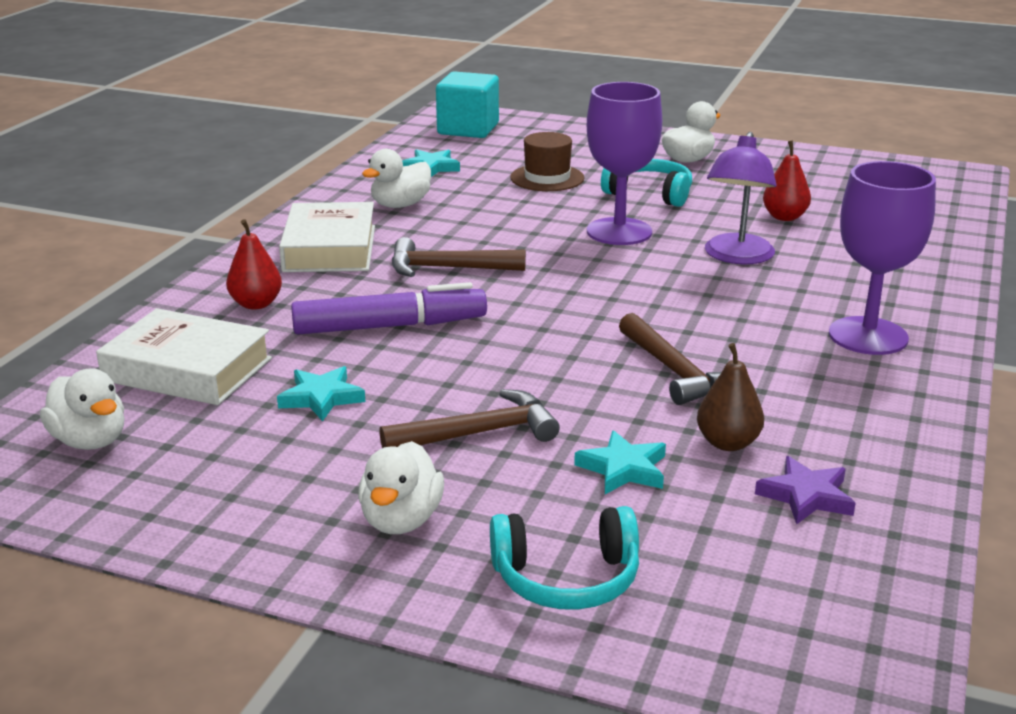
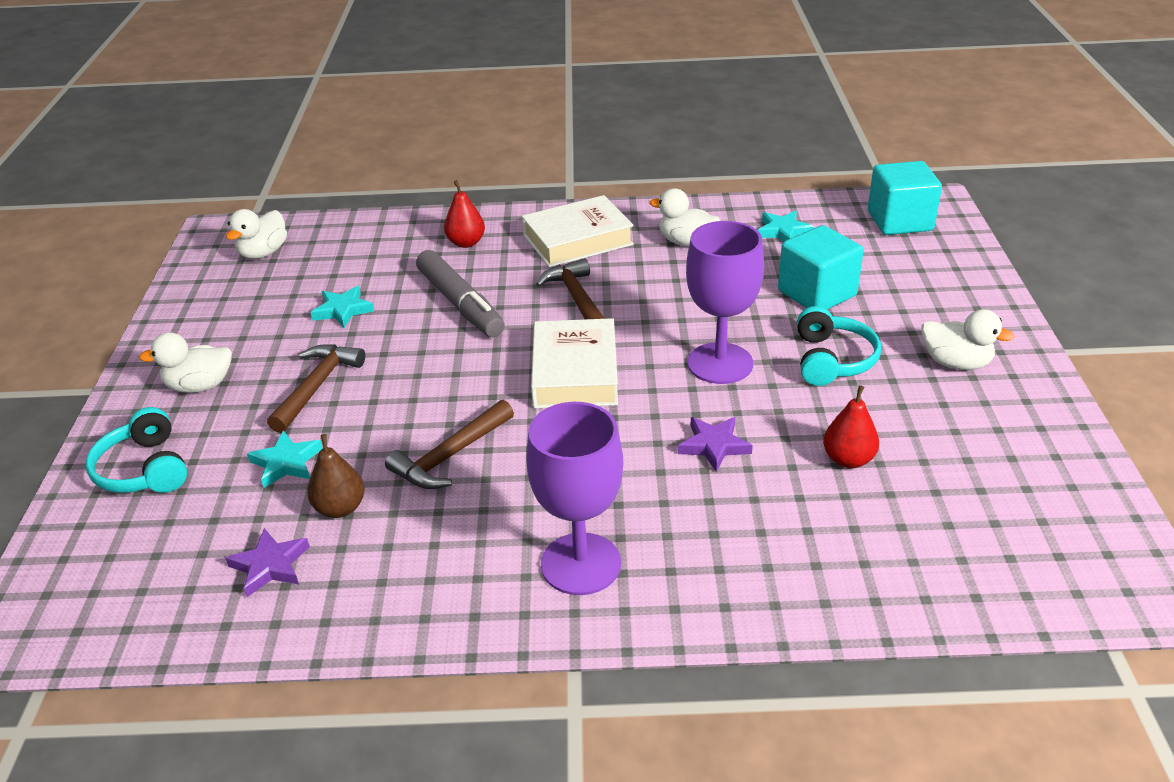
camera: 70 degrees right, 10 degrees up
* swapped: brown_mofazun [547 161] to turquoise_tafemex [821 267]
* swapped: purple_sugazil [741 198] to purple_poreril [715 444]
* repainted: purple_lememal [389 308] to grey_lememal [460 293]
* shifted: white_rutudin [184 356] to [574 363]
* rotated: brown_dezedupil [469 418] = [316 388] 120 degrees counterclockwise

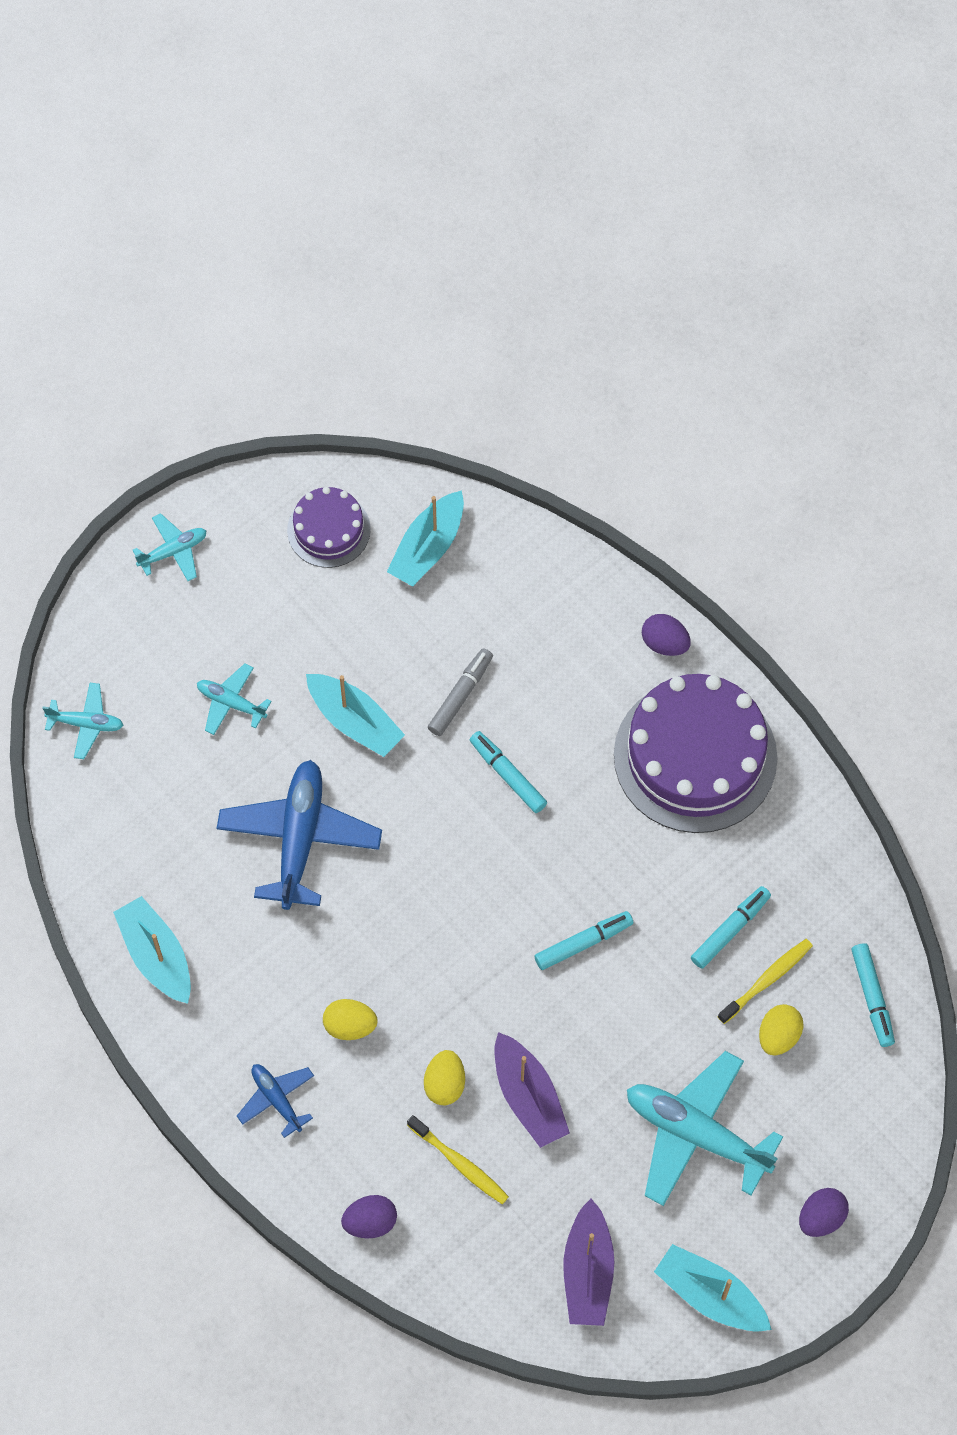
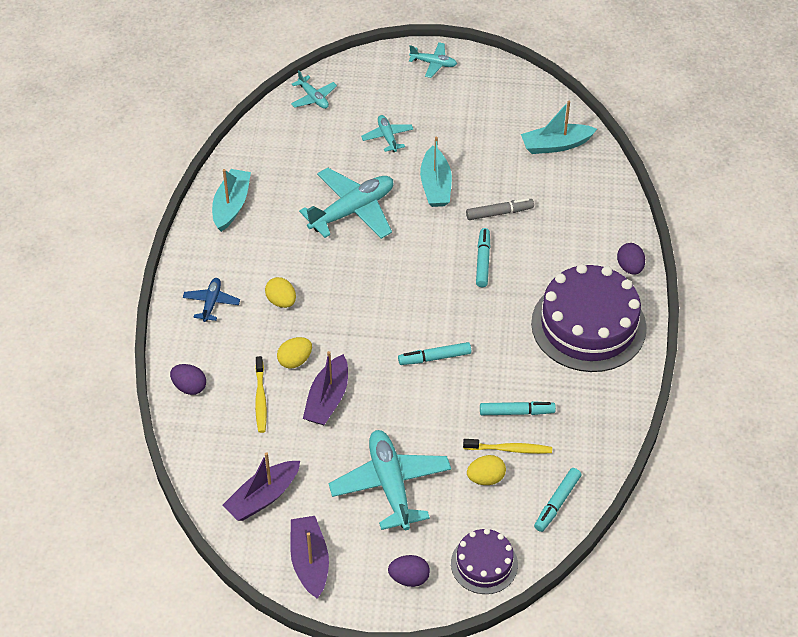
camera: 45 degrees right, 15 degrees down
* shifted: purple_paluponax [329 527] to [484 561]
* repainted: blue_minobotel [299 835] to turquoise_minobotel [346 203]
* rotated: turquoise_lememal [583 940] = [434 353] 150 degrees clockwise
* repainted: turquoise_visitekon [713 1288] to purple_visitekon [309 557]

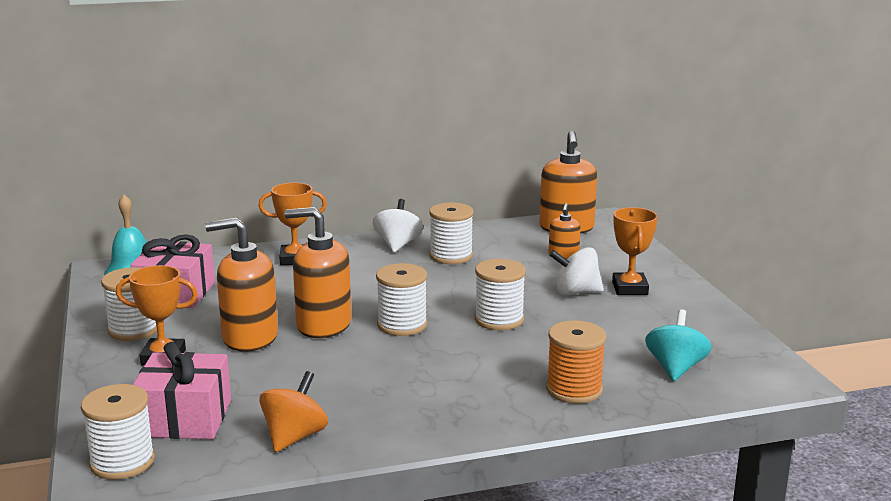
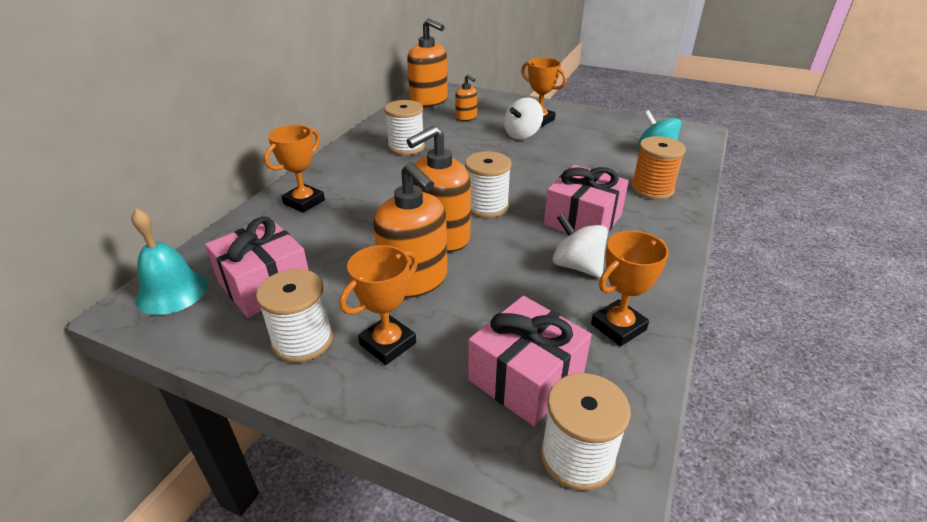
camera: 50 degrees left, 15 degrees up
* shifted: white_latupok [398 225] to [580 246]
* rotated: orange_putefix [241 285] = [410 230] 75 degrees counterclockwise
* gone: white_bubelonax [500 294]
* swapped: orange_latupok [293 411] to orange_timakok [630 288]
* new: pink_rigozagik [586 199]

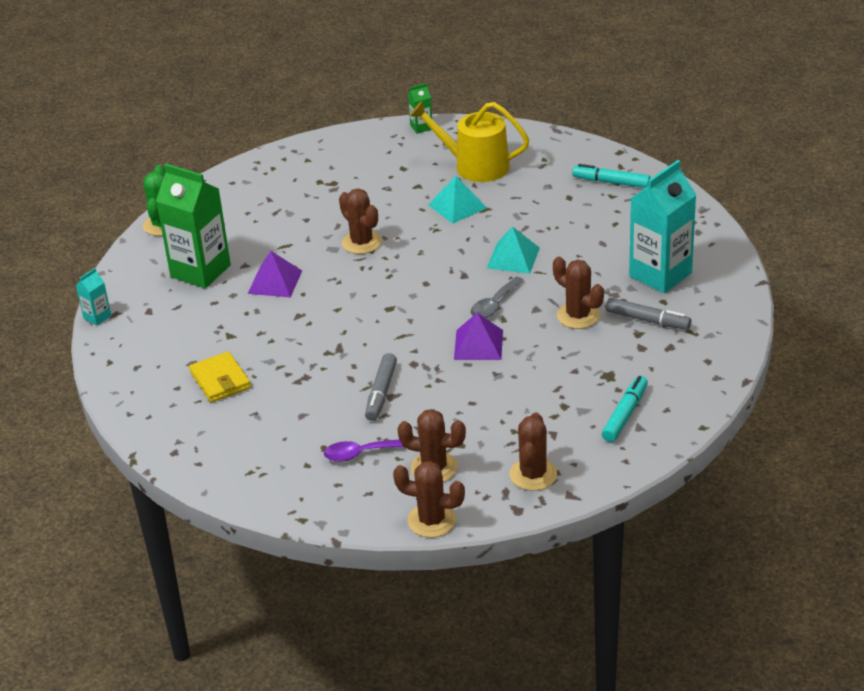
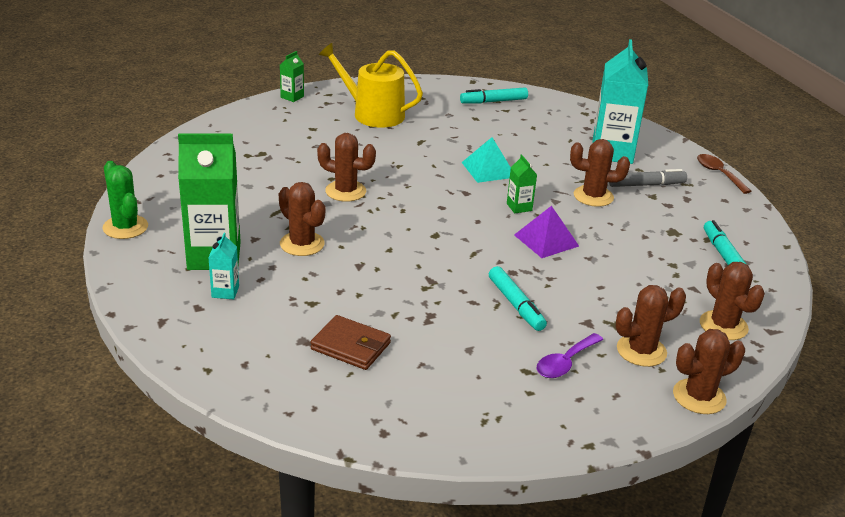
camera: 40 degrees left, 5 degrees down
* rotated: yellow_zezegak [469 141] = [371 85] 45 degrees clockwise
* gone: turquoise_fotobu [457 200]
* swapped: purple_fotobu [275 274] to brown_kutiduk [302 219]
* shifted: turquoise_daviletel [93 297] to [223 266]
* swapped: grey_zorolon [497 297] to green_daviletel [522 184]
* repainted: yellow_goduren [220 376] to brown_goduren [351 342]
* repainted: grey_lememal [381 387] to turquoise_lememal [518 298]
* new: brown_zorolon [724 174]

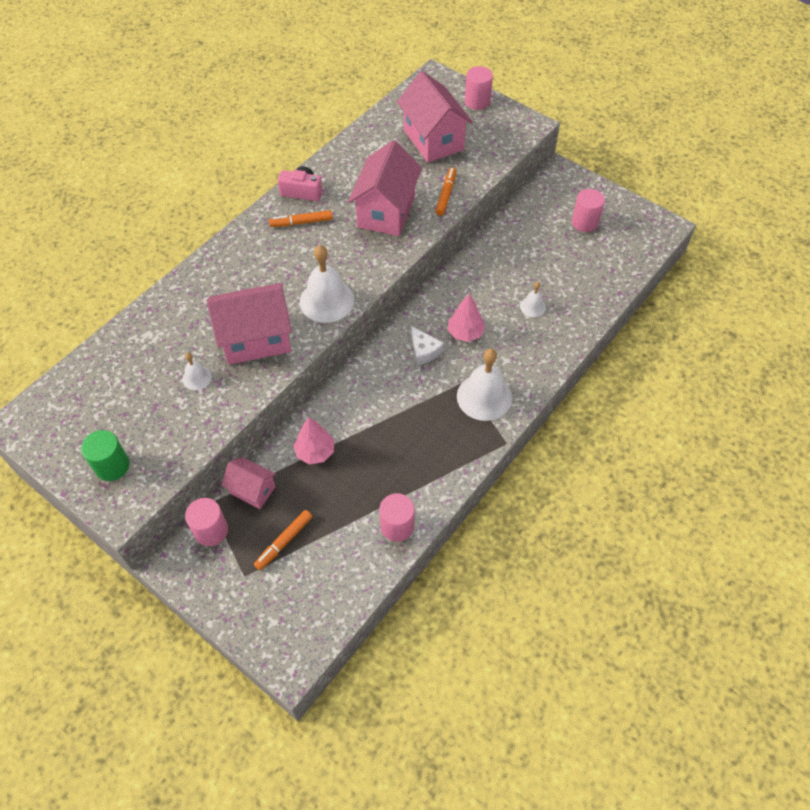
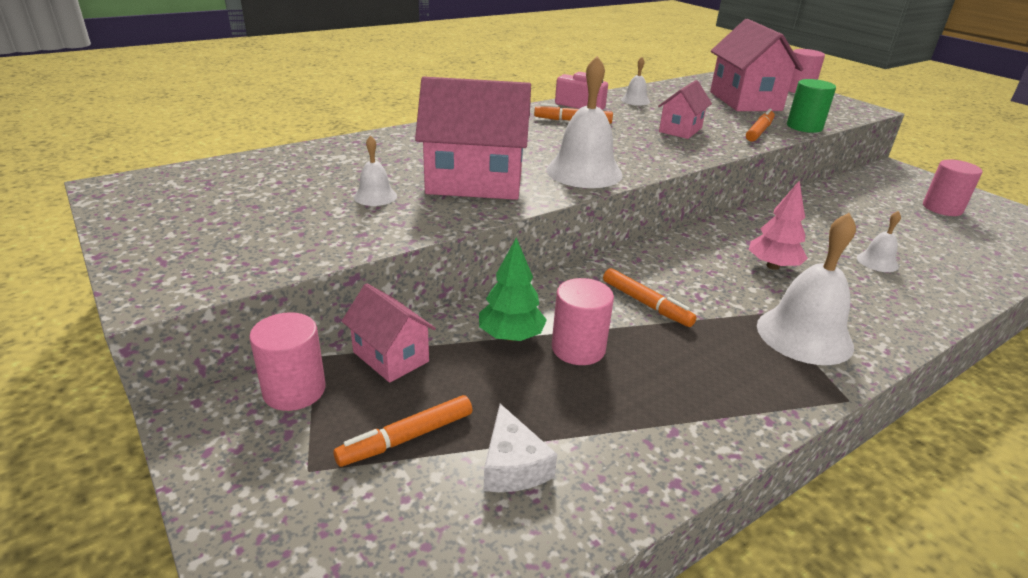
camera: 15 degrees right, 25 degrees down
* scaled: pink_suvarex [385 188] = [685 109] x0.55
* shifted: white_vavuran [427 345] to [520 448]
* repainted: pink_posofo [313 440] to green_posofo [513 289]
* shifted: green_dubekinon [105 455] to [811 106]
* shifted: pink_dubekinon [397 517] to [583 321]
* new: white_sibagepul [635 81]
* new: orange_lememal [650 297]

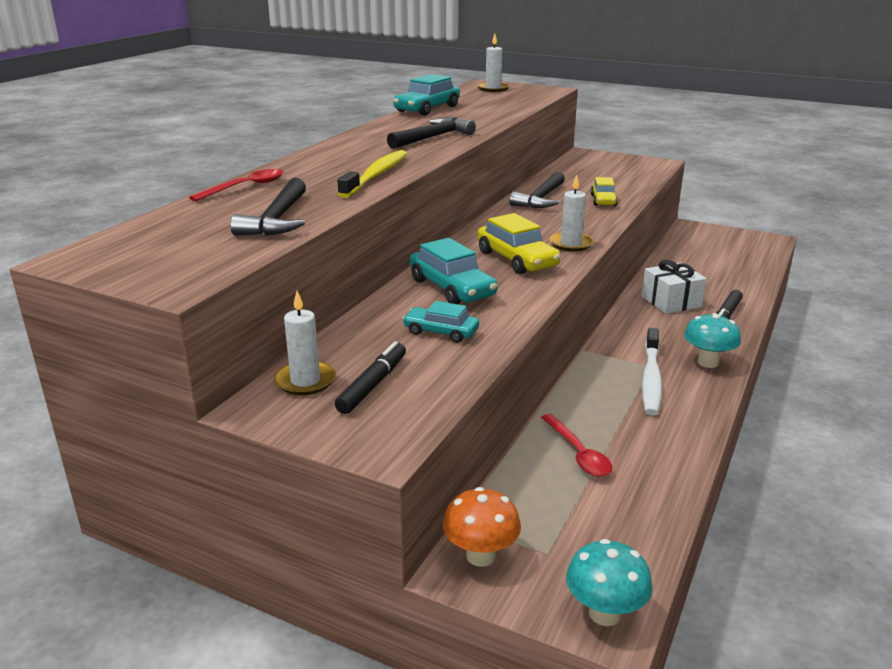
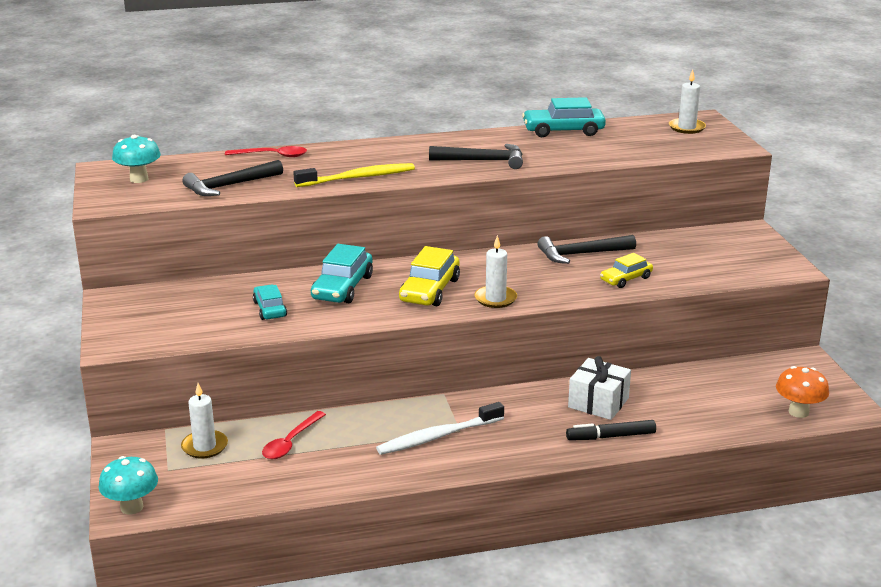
camera: 50 degrees right, 0 degrees up
* shifted: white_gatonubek [305 343] to [204 421]
* shifted: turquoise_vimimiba [712 340] to [136 159]
* gone: black_lememal [370 377]
* shifted: orange_vimimiba [482 527] to [802 392]

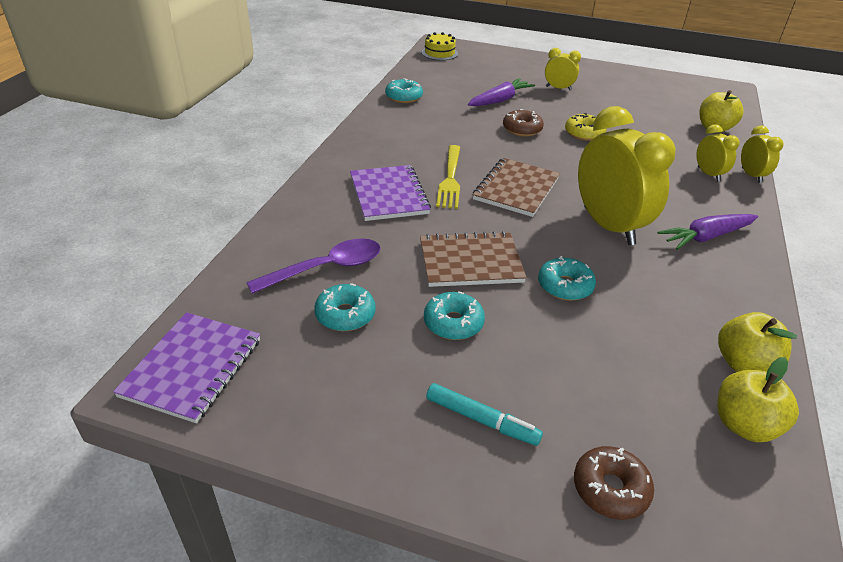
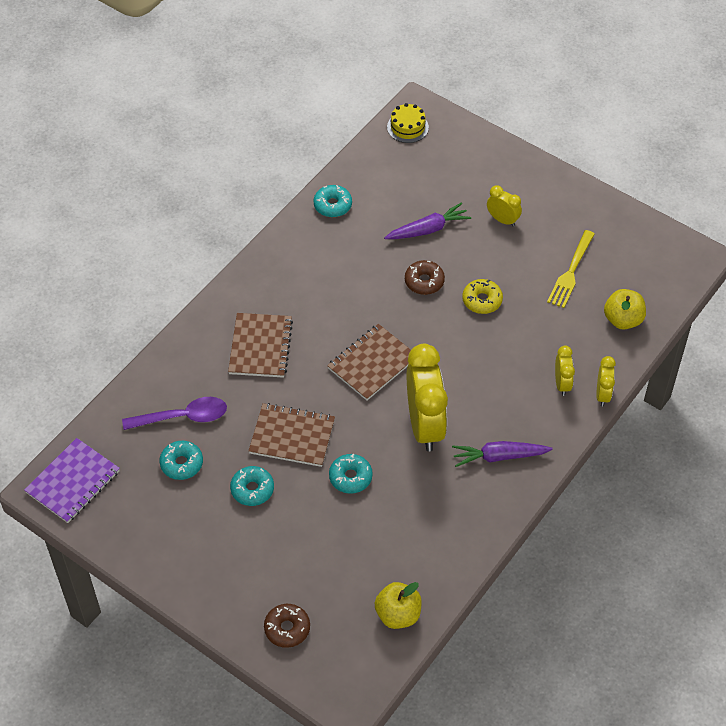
camera: 20 degrees right, 15 degrees up
* shifted: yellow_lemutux [448 177] to [571 269]
* repainted: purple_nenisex [390 193] to brown_nenisex [260 345]
* gone: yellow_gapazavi [757 342]
* gone: turquoise_lememal [484 414]

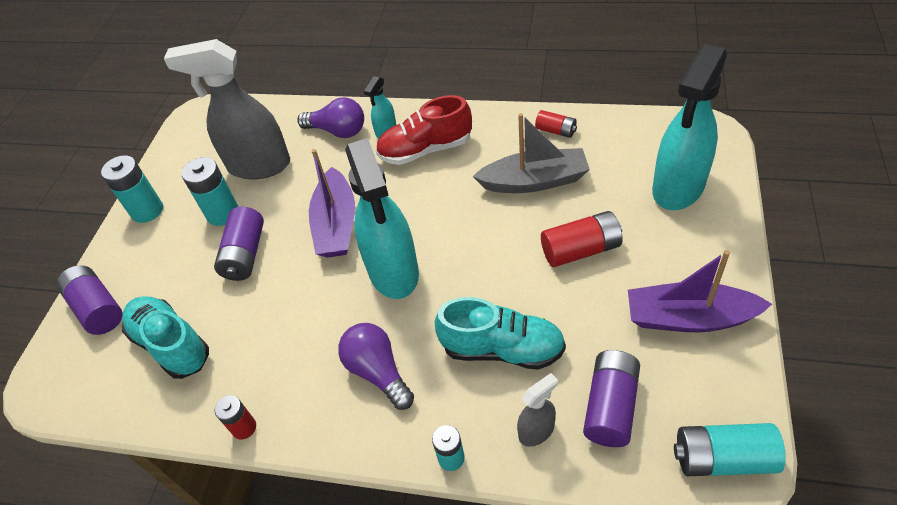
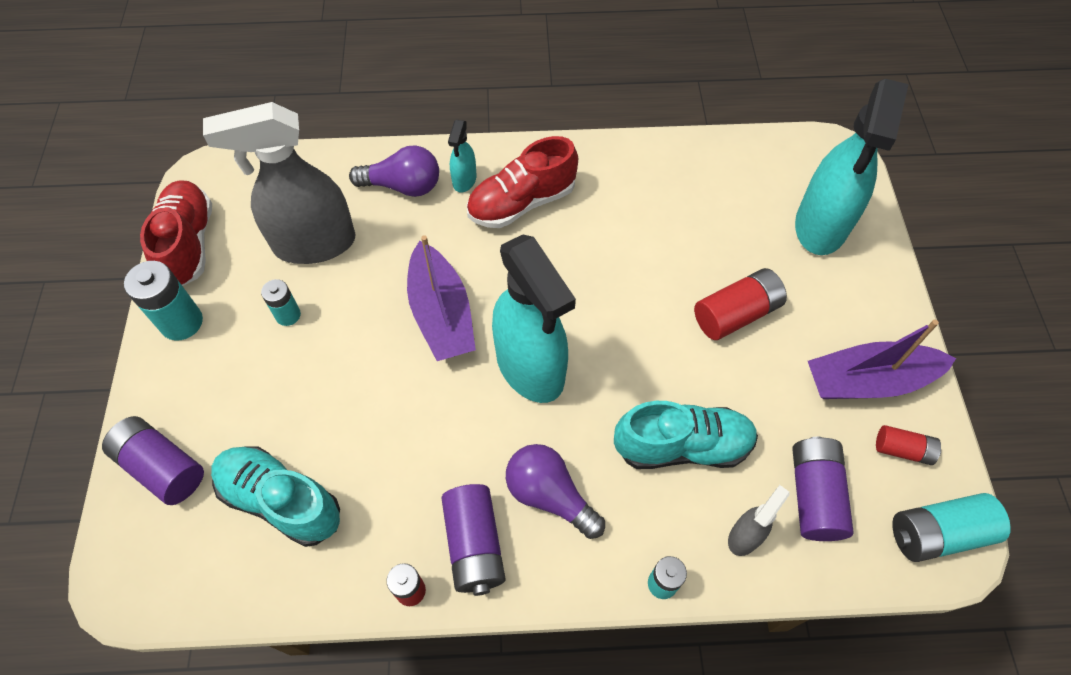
camera: 20 degrees left, 10 degrees up
* shifted: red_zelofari [556 124] to [908 445]
* gone: grey_visitekon [531 153]
* scaled: turquoise_zelofari [210 191] = [281 302] x0.60
* shifted: purple_zelofari [239 244] to [473 540]
* new: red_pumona [176 233]

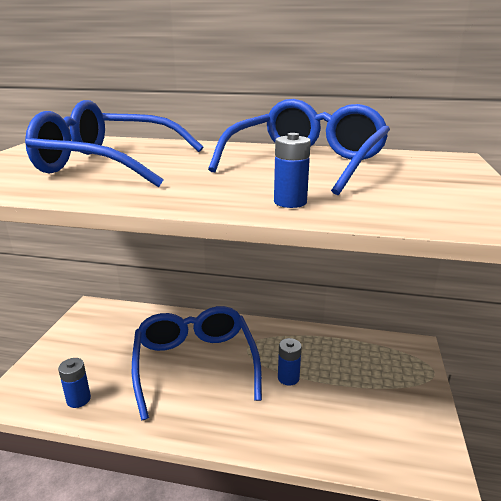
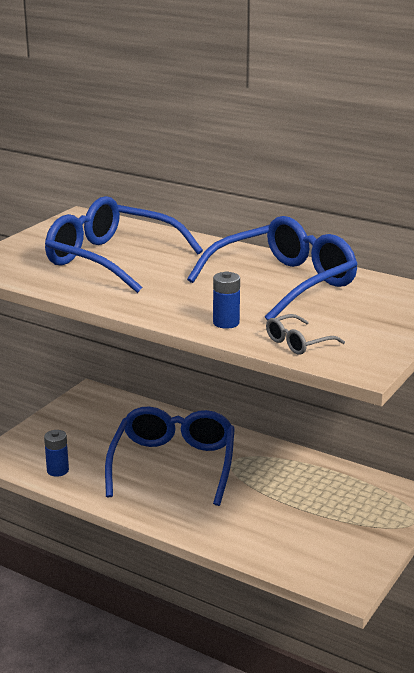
camera: 20 degrees right, 0 degrees up
* gone: blue_zelofari [290 362]
* new: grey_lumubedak [305 334]

